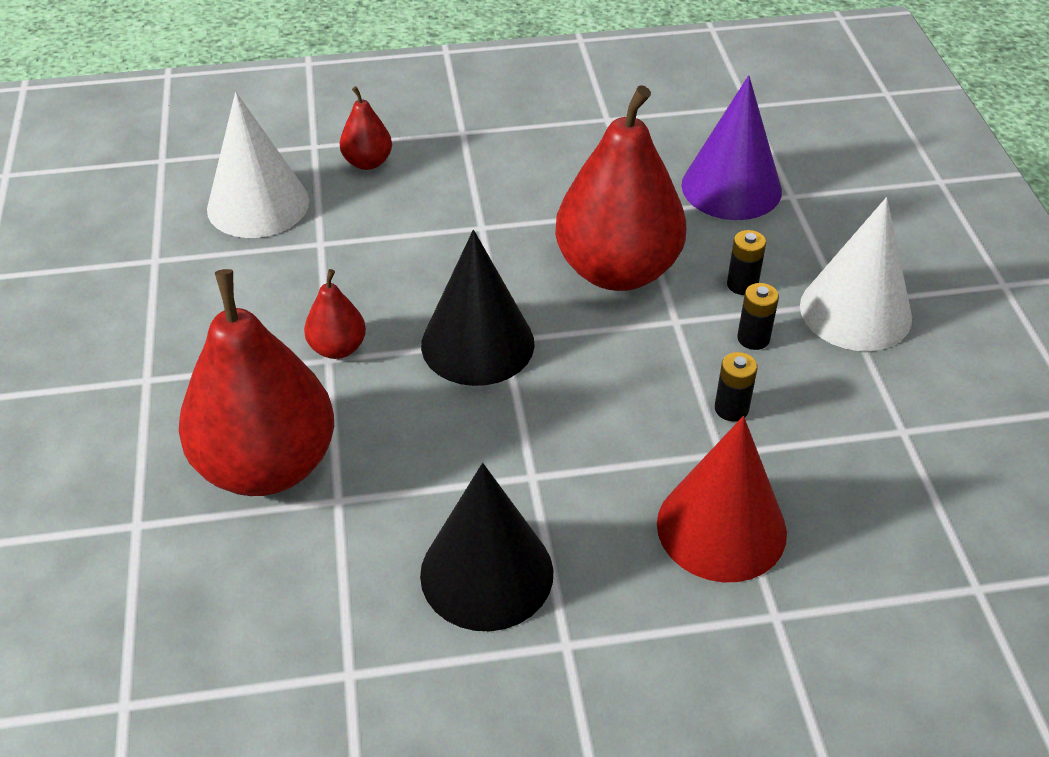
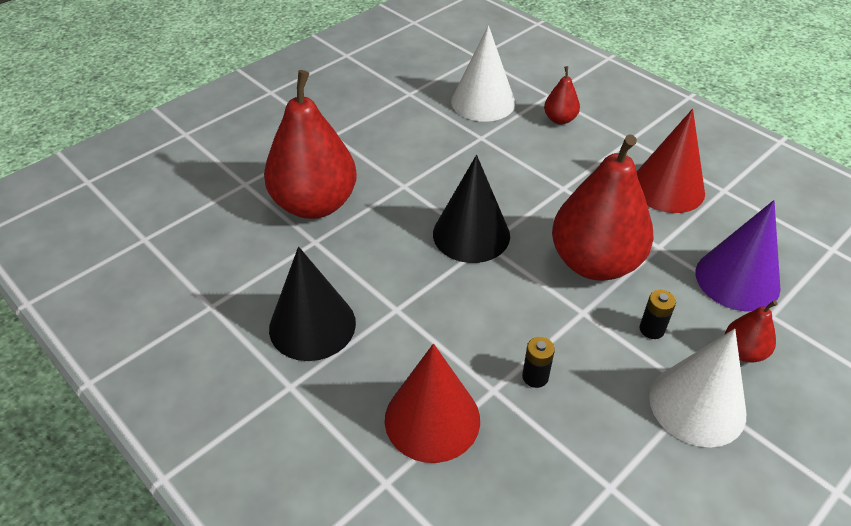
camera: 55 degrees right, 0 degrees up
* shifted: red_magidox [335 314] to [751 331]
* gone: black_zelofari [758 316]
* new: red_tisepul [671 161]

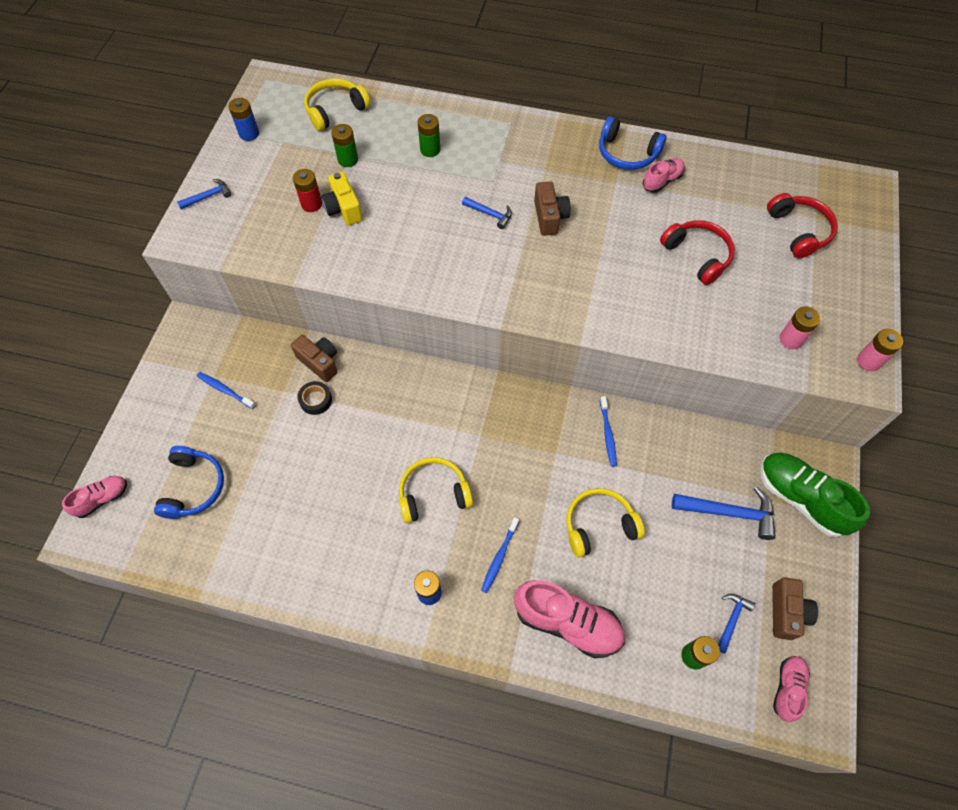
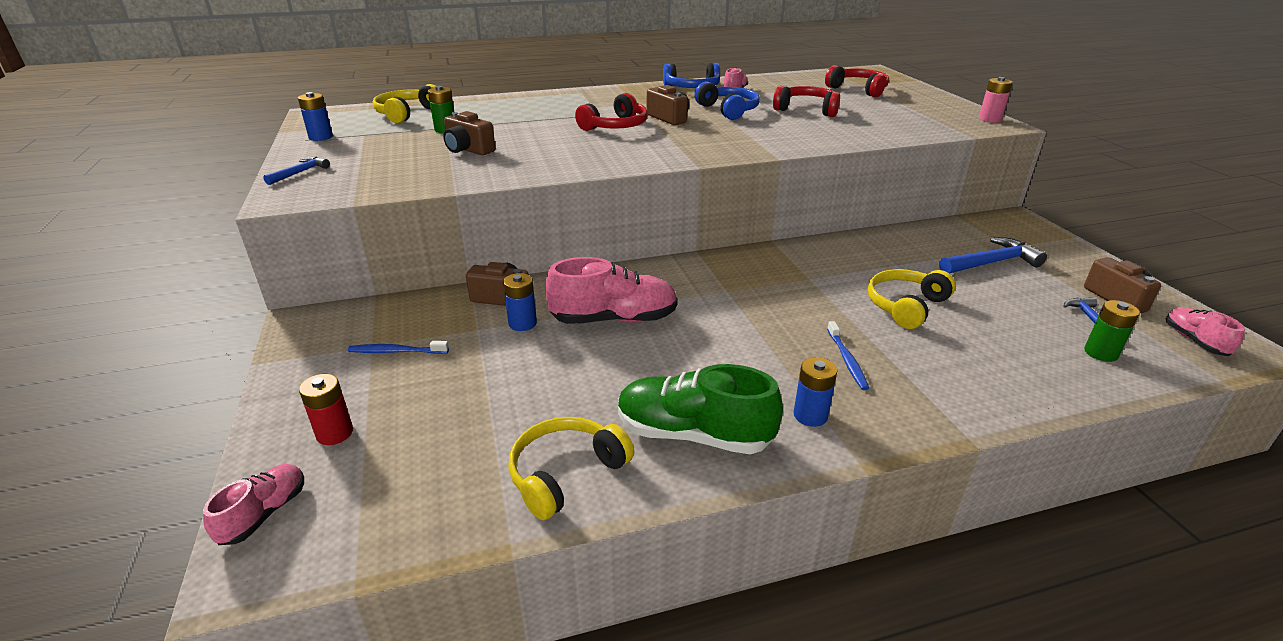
camera: 30 degrees left, 30 degrees down
* gone: green_zelofari [429 135]
* shifted: red_zelofari [307 190] to [326 409]
* repainted: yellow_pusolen [342 198] to brown_pusolen [469 133]
* swapped: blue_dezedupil [487 213] to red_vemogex [611 112]
* gone: pink_zelofari [800 327]
* swapped: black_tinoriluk [314 398] to blue_zelofari [520 302]
* gone: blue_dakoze [608 431]
* shifted: blue_vemogex [189 482] to [727 101]
* shifted: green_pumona [815 495] to [700 409]
* shifted: yellow_vemogex [436 490] to [571 468]
* shifted: pink_pumona [569 619] to [611 290]

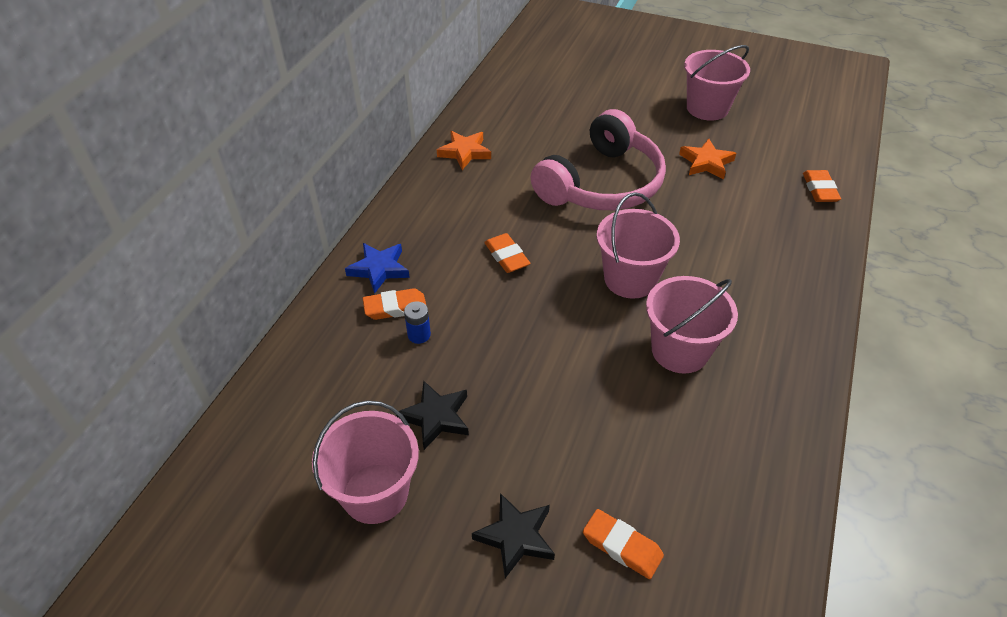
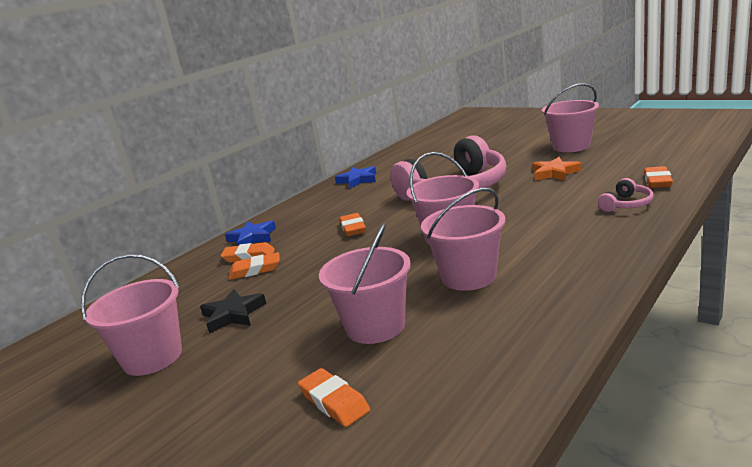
camera: 20 degrees right, 25 degrees down
* repainted: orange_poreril [464 150] to blue_poreril [355 177]
* swapped: blue_zelofari [417 322] to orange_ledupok [254 266]
* gone: black_poreril [513 535]
* new: pink_vemogex [626 195]
* new: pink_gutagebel [365 283]

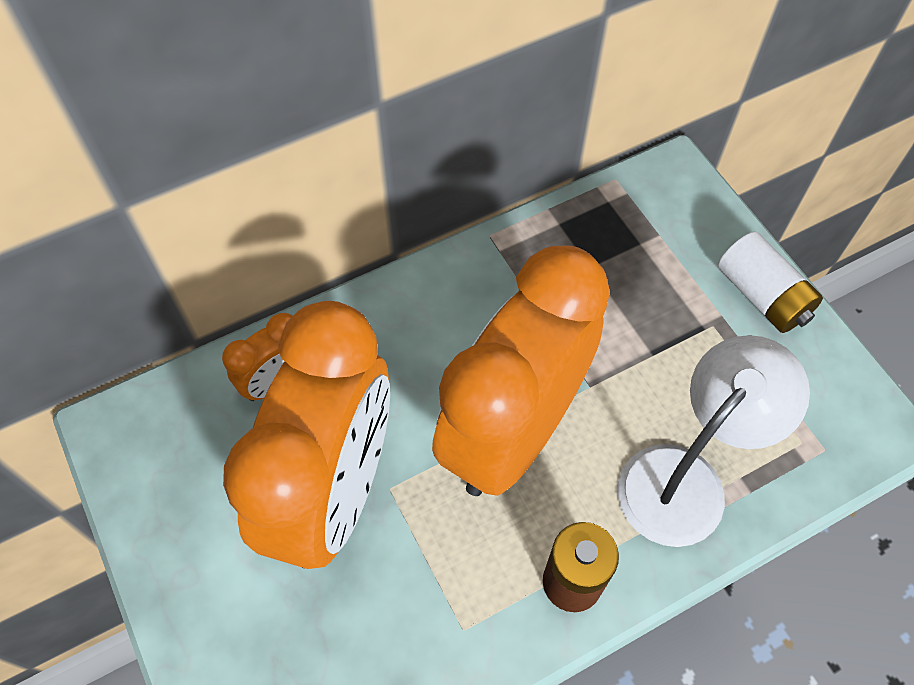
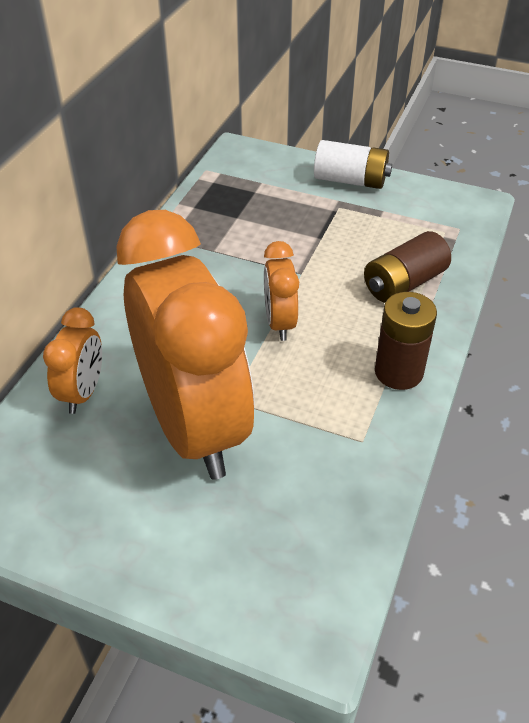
camera: 40 degrees left, 15 degrees down
* scaled: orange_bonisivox [521 371] = [281 291] x0.43
* swapped: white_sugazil [713 441] to brown_zelofari [407 267]

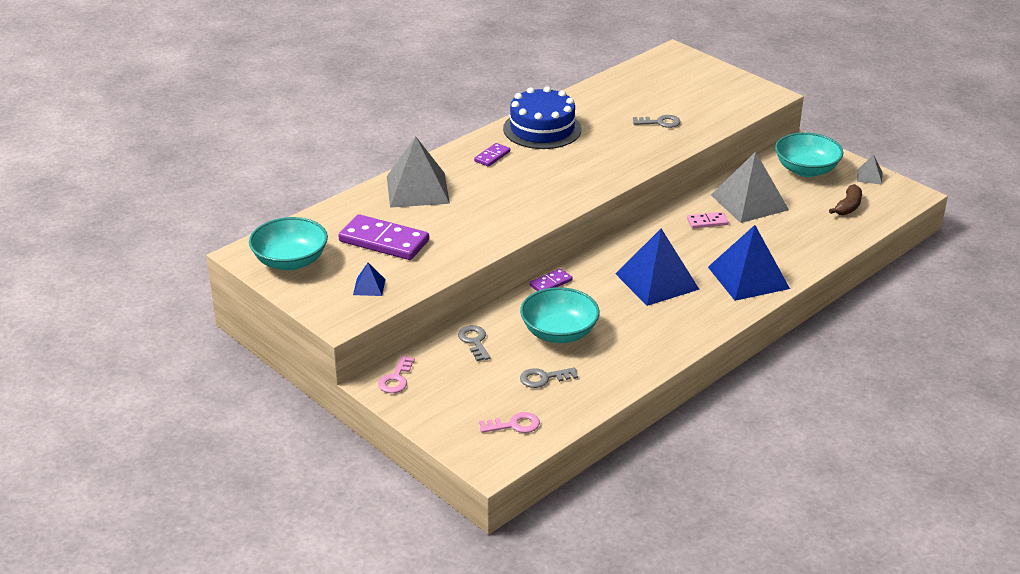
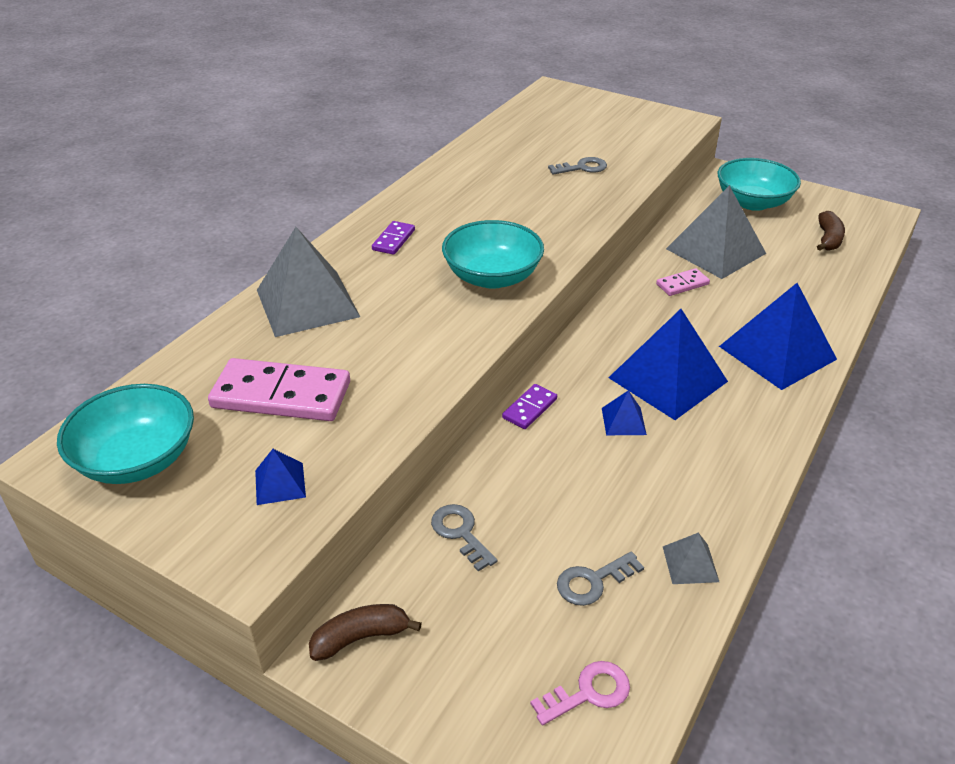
camera: 15 degrees left, 5 degrees up
* gone: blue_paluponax [542 117]
* shifted: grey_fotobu [869 170] to [691 558]
* repainted: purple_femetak [383 237] to pink_femetak [279 389]
* shifted: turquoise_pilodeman [560 315] to [493 254]
* swapped: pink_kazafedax [396 374] to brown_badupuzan [365 632]
* new: blue_fotobu [624 412]

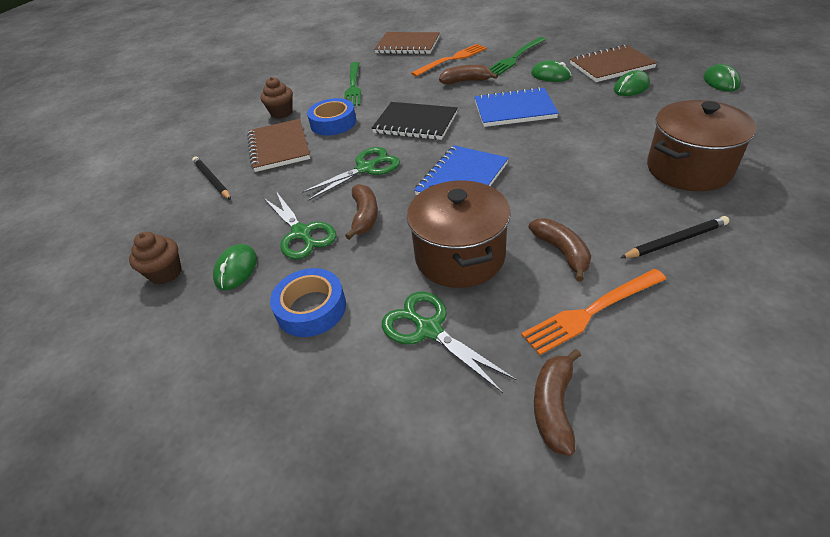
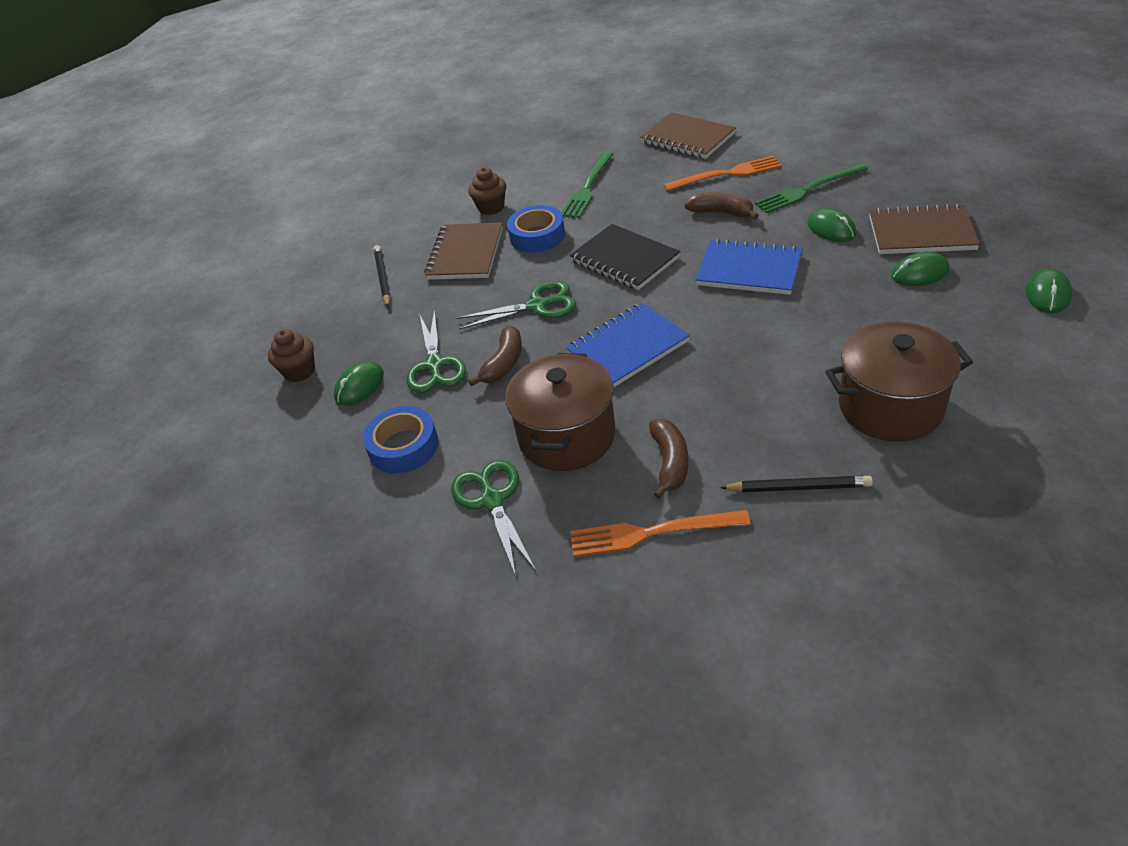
camera: 25 degrees right, 0 degrees up
* gone: brown_badupuzan [557 402]

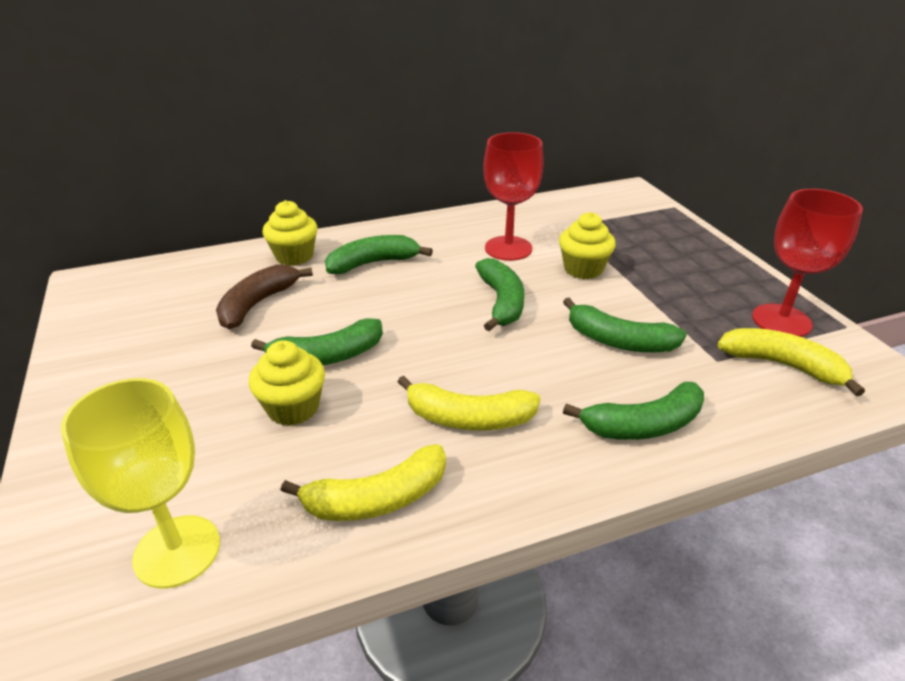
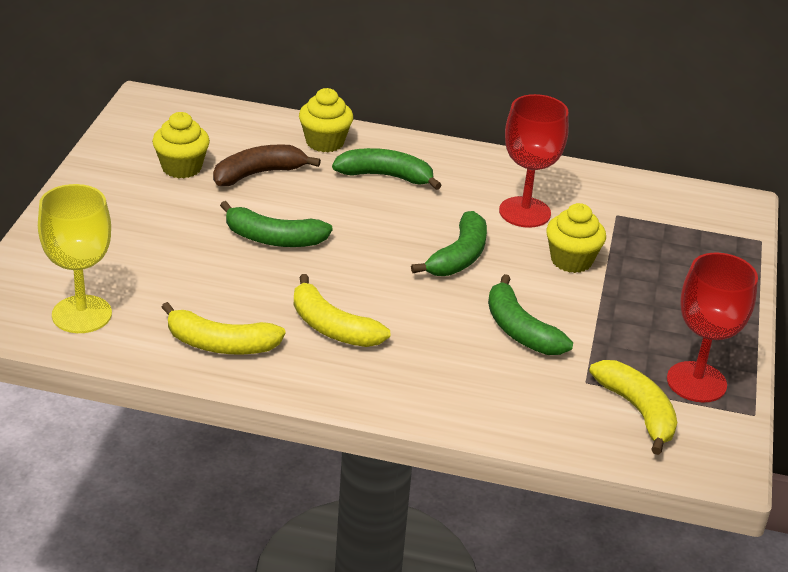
camera: 30 degrees right, 0 degrees up
* shifted: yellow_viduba [287 383] to [181 145]
* gone: green_badupuzan [633 411]

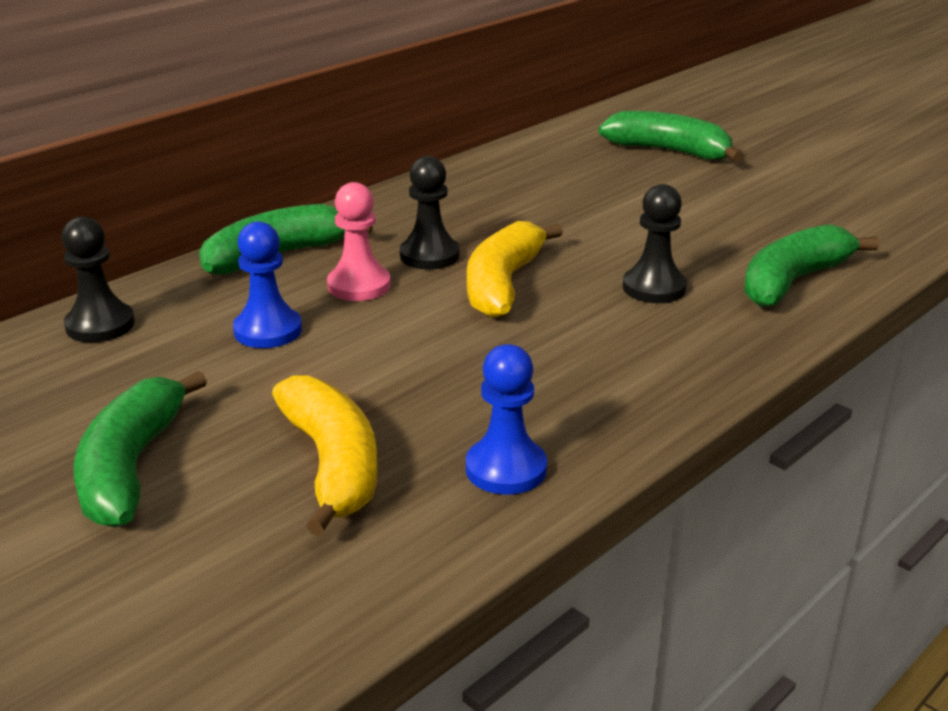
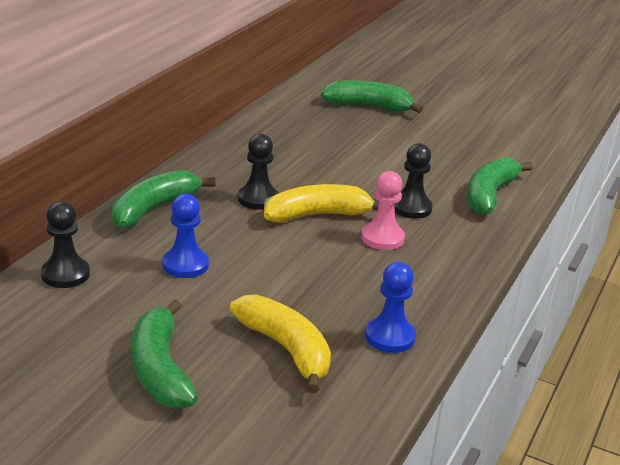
camera: 20 degrees left, 0 degrees up
* shifted: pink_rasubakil [359 241] to [383 210]
* rotated: yellow_badupuzan [515 269] = [321 203] 75 degrees clockwise

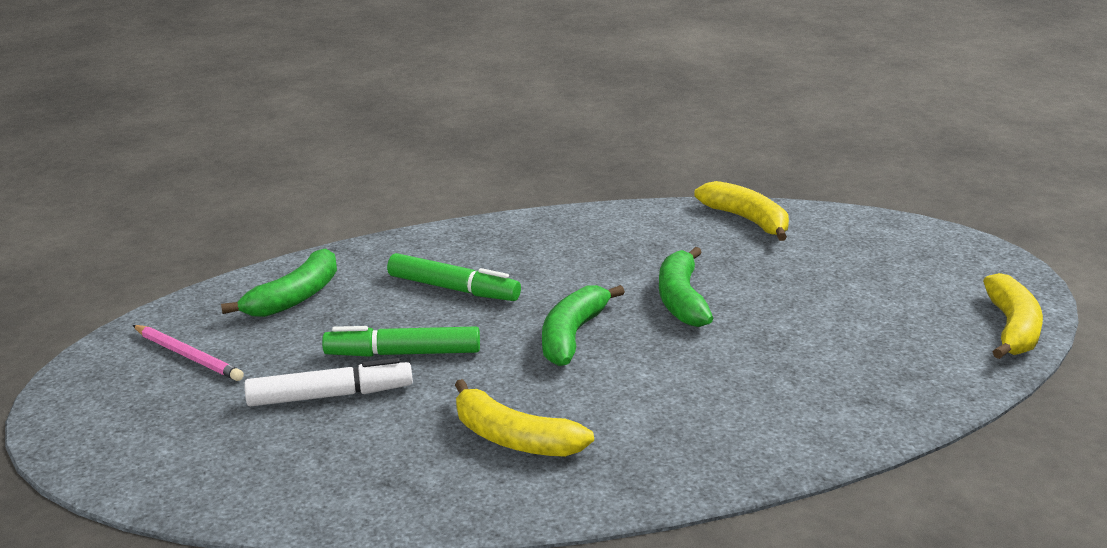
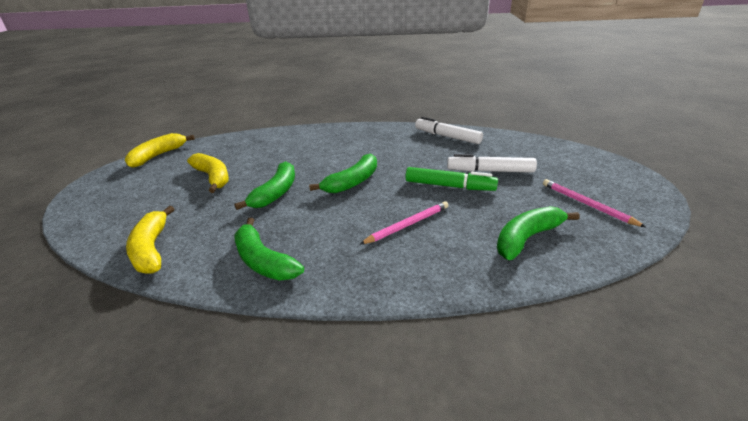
camera: 160 degrees left, 5 degrees up
* swapped: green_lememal [454 277] to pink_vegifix [404 222]
* shifted: yellow_badupuzan [524 418] to [208 173]
* new: white_lememal [449 130]
* new: green_badupuzan [269 249]

